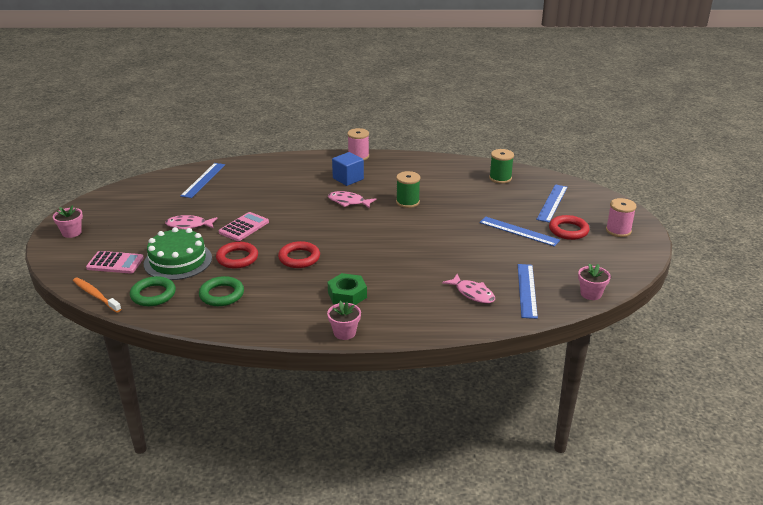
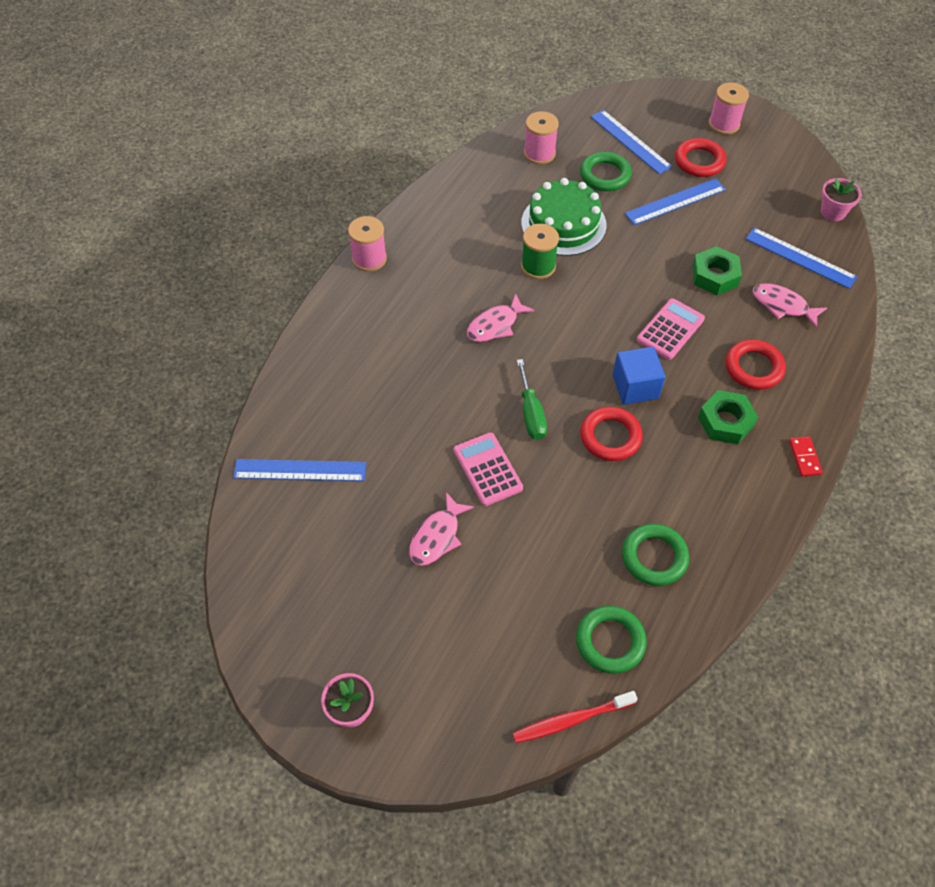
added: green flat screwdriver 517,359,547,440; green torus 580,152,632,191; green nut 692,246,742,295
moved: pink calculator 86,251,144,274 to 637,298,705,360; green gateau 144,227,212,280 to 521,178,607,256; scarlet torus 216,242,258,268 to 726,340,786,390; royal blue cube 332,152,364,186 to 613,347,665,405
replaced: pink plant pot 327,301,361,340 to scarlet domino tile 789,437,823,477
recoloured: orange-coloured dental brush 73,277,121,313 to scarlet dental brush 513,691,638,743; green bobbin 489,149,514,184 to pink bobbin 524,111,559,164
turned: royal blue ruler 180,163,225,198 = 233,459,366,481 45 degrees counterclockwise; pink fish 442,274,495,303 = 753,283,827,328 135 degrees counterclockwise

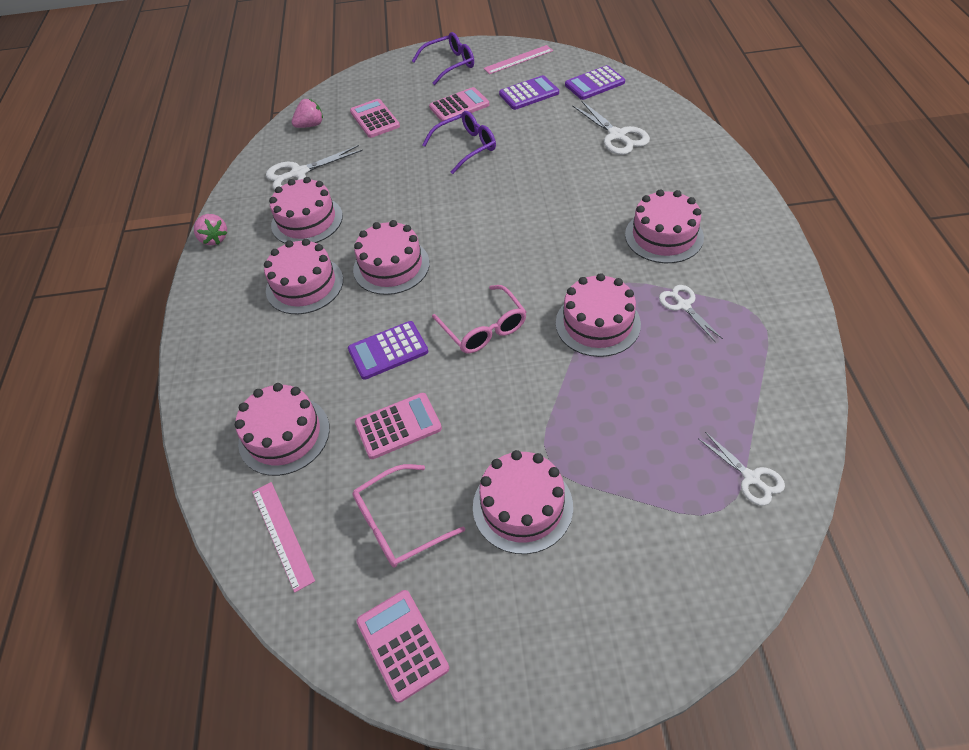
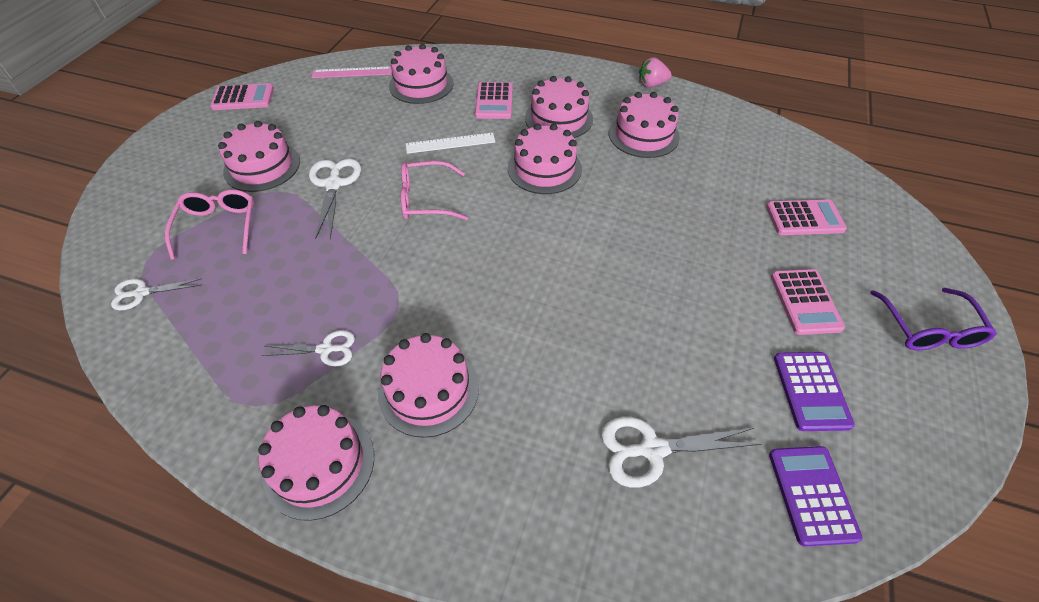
removed: pink berry 292,99,323,128; royal purple eyeglasses 422,111,496,174; pink ruler 483,45,553,74
moved: pure white scissors 266,145,363,190 to 309,159,361,239; pink eyeglasses 352,464,465,567 to 165,189,254,260; pink calculator 355,393,442,459 to 475,82,513,119; pink gateau 556,273,641,357 to 258,405,374,521
replaced: royal purple calculator 348,321,428,380 to pure white ruler 406,133,495,154

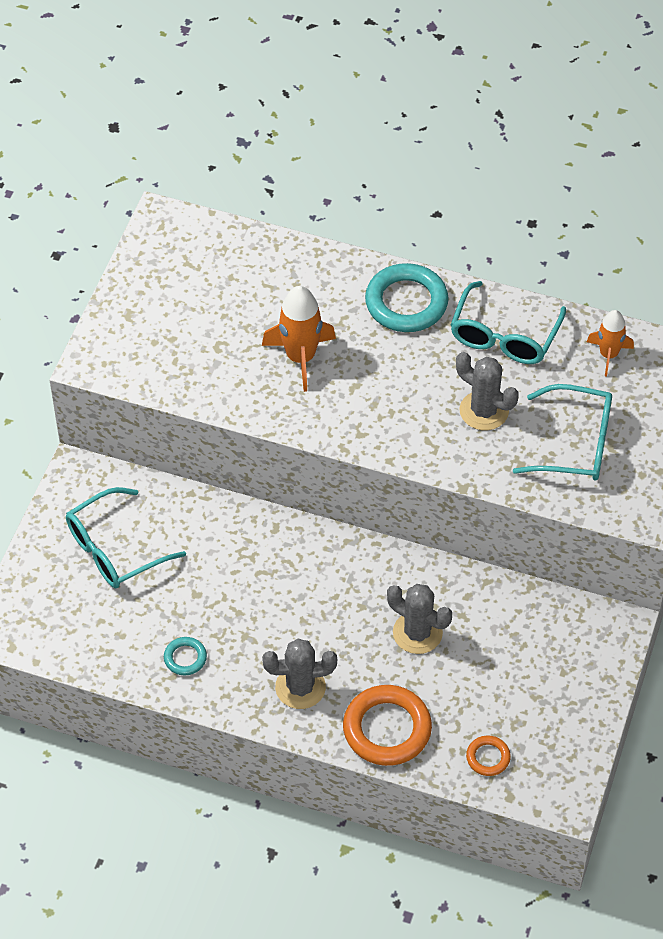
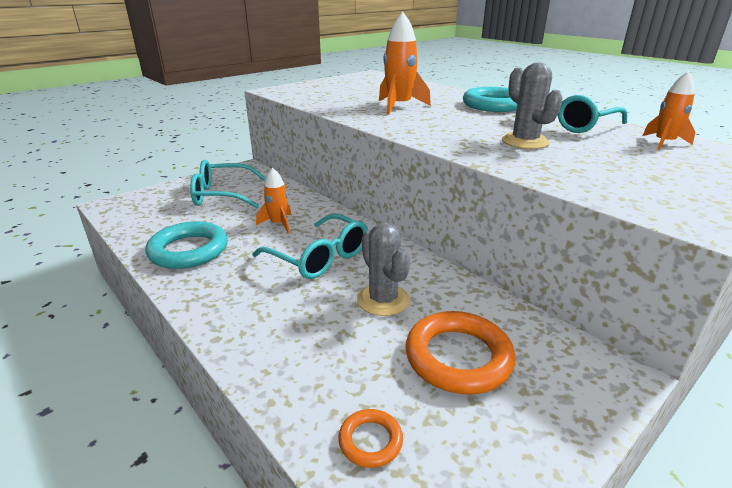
removed: grey cactus 262,639,337,709
added: orange-coloured toy rocket 256,168,291,233
moved: orange-coloured torus 343,685,432,766 to 405,311,515,395; aqua eyeglasses 513,384,612,480 to 253,214,368,279
resized: aqua torus 164,637,207,675 = 146,221,228,269 x2.02

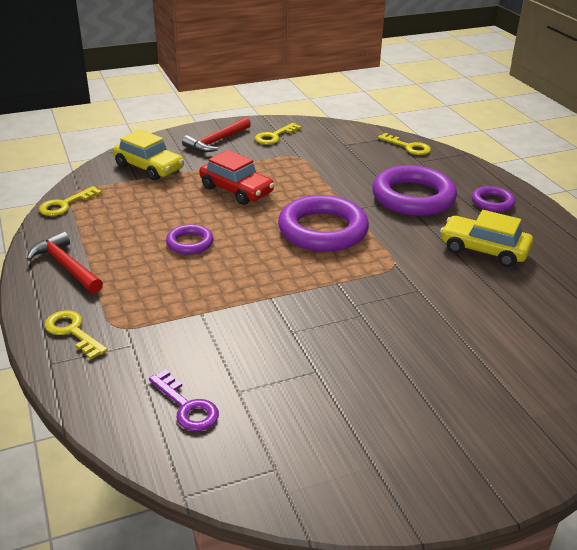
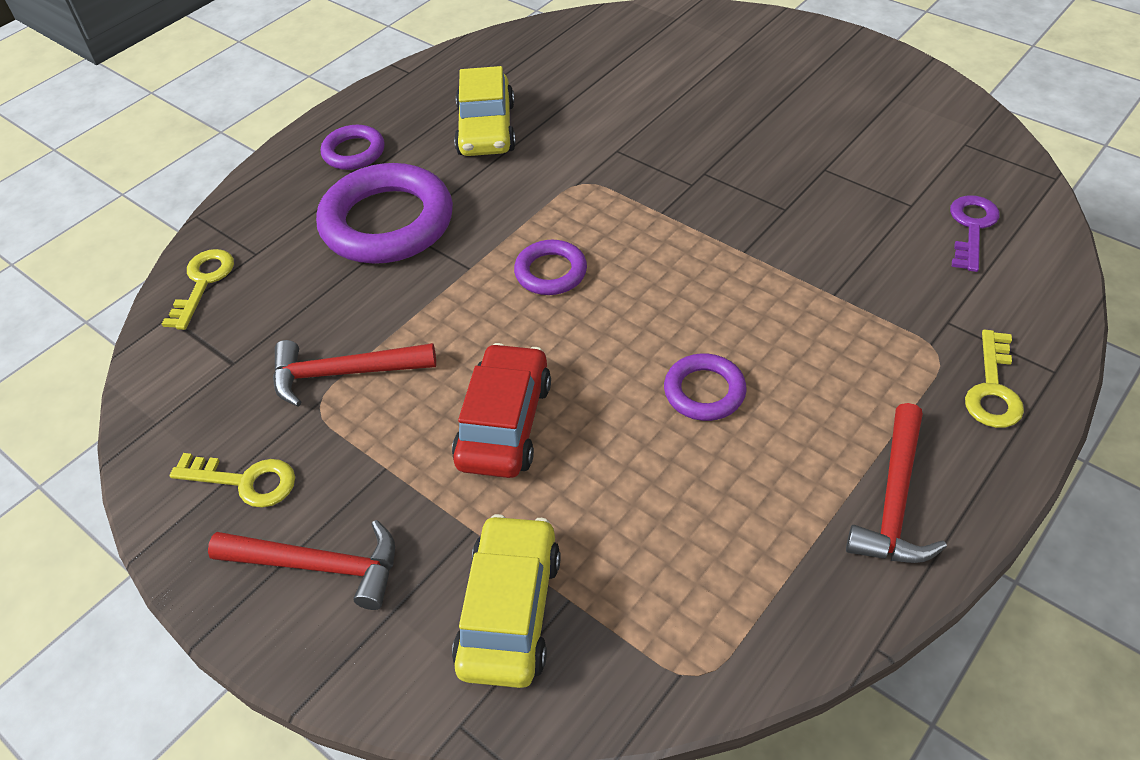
removed: bright yellow door key 39,186,102,216
added: scarlet hammer 273,340,436,407
resized: royal purple torus 278,195,369,252 = 514,240,587,295 x0.51

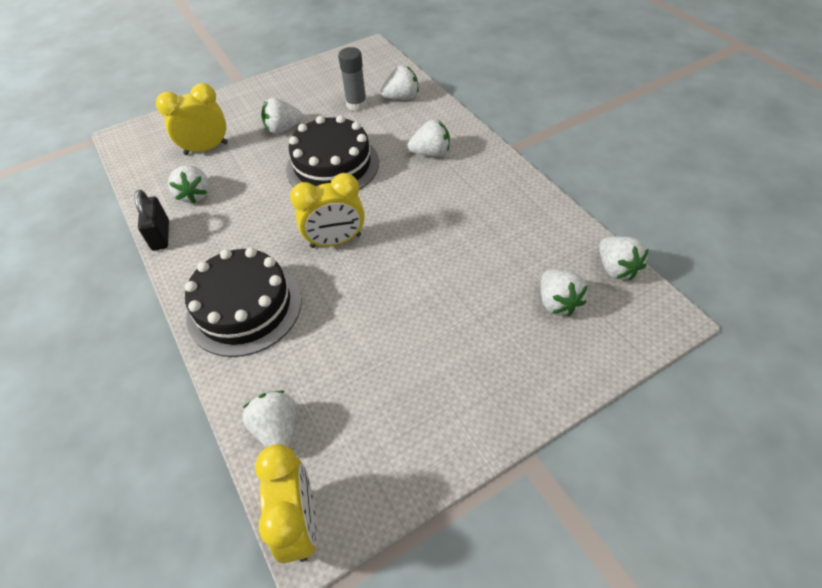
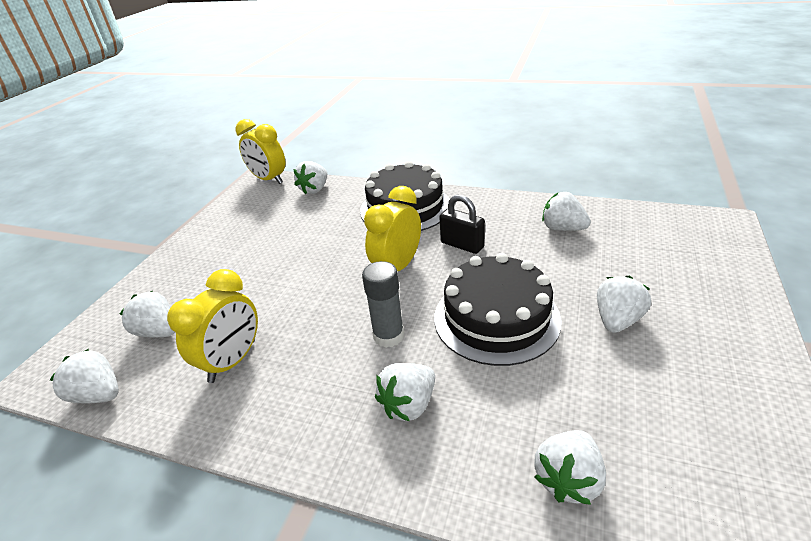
moved: jet-black lock 134,190,169,251 to 440,195,485,254; bright yellow clock 156,83,228,155 to 167,269,258,383; grey stick of glue 338,47,367,111 to 362,261,404,348
turned: pure white berry 243,390,296,447 = 293,161,327,194 90 degrees clockwise

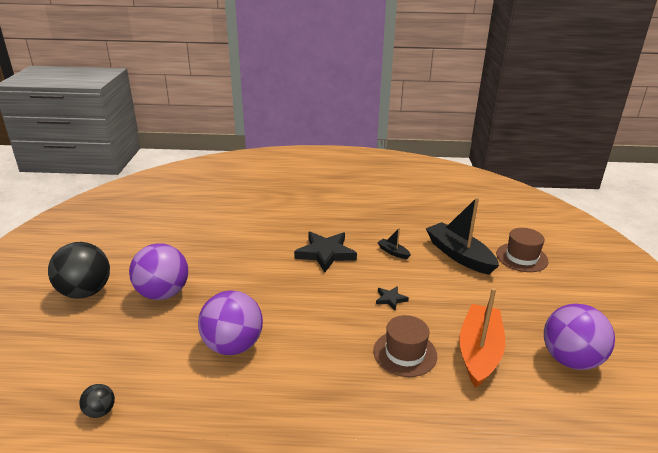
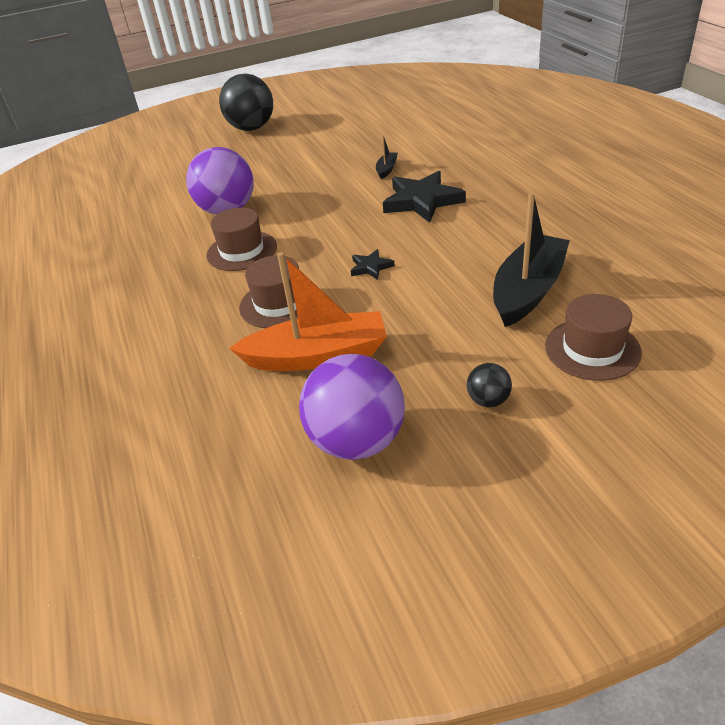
removed: royal purple play ball 129,243,188,300
added: dark brown top hat 206,207,277,271
moved: jet-black play ball 79,384,115,418 to 467,363,512,407; jet-black boat 377,228,411,259 to 376,135,398,179

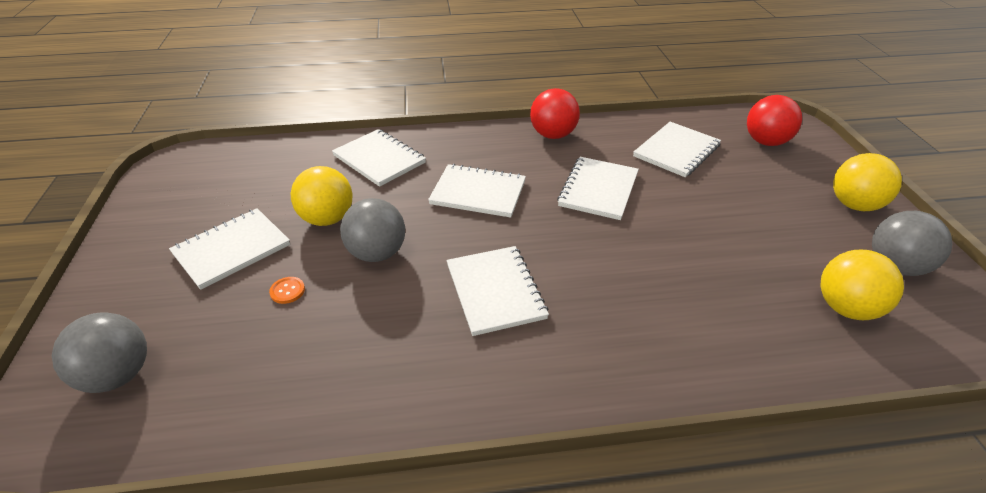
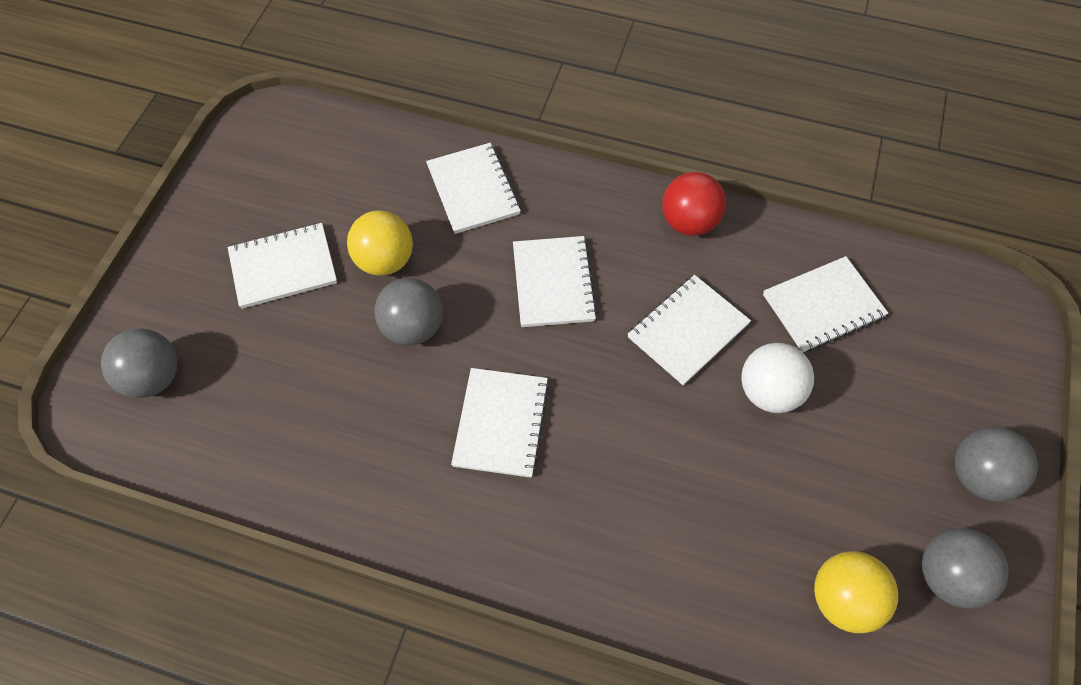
removed: orange-coloured sewing button 269,277,305,304; scarlet play ball 747,95,802,146
added: pure white play ball 741,343,814,413
recoloured: bright yellow play ball 833,153,902,211 to grey play ball 954,427,1038,502
turned: pure white notebook 428,164,526,218 = 513,236,598,327 45 degrees clockwise

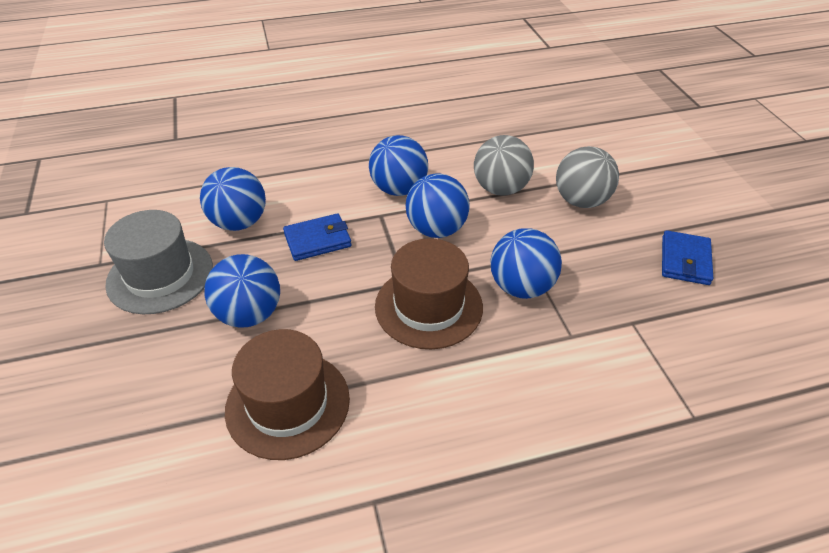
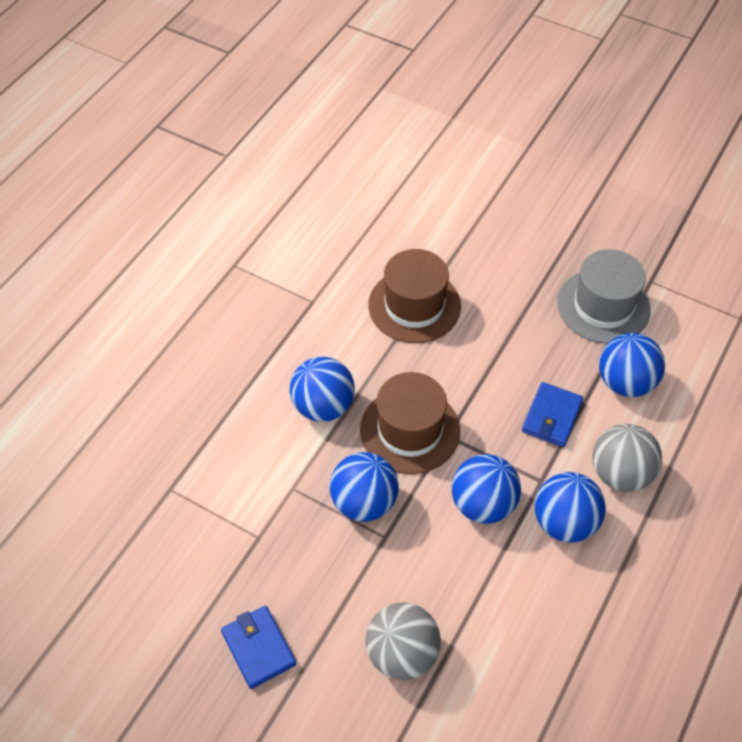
moved: royal blue play ball 205,254,280,328 to 290,357,355,422; grey play ball 474,135,534,196 to 592,424,662,492

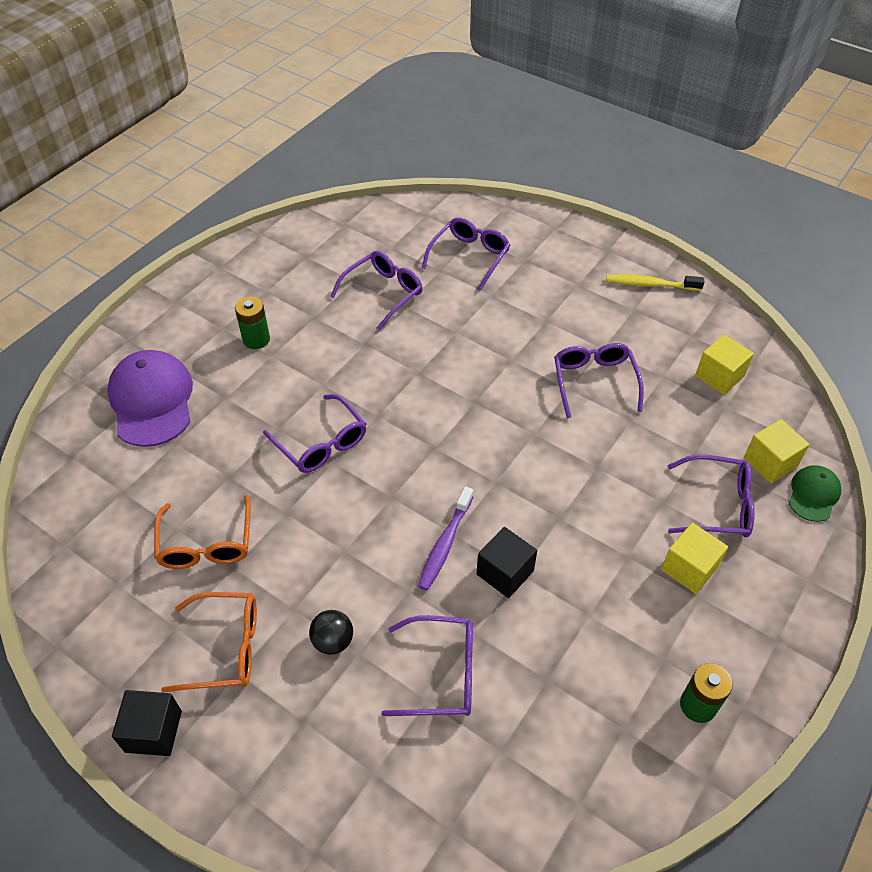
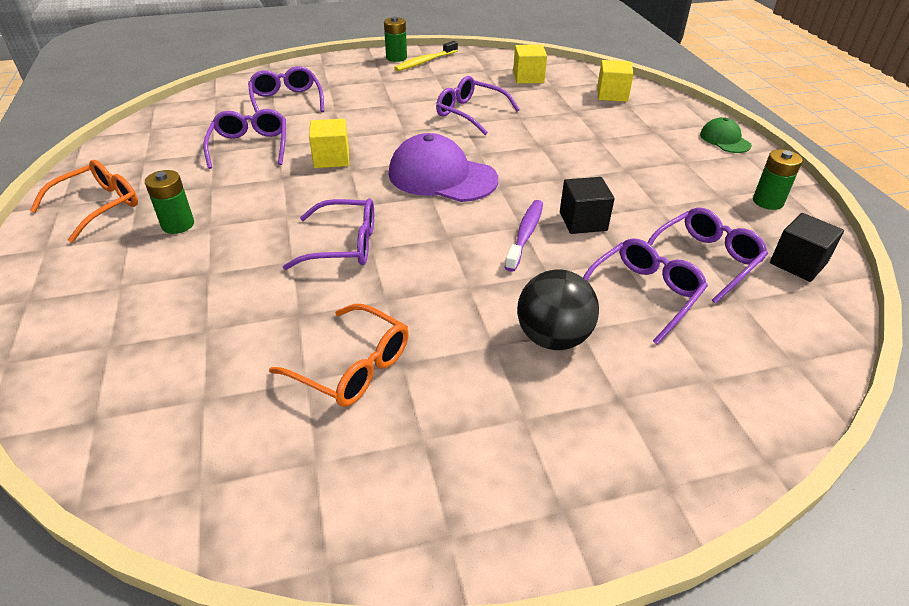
added: green battery 384,17,407,62
moved: royal purple peaked cap 107,350,193,447 to 389,133,498,202; jet-black cube 112,690,182,756 to 770,213,844,282; orange-coloured eyeglasses 161,592,257,693 to 30,160,138,243; bright yellow cube 661,523,728,594 to 309,119,349,168; royal purple eyeglasses 667,455,755,537 to 647,208,768,304; green peaked cap 789,465,842,522 to 700,117,752,153
turned: royal purple dental brush 418,487,473,590 = 505,200,543,272 135 degrees counterclockwise
resized: jet-black play ball 309,610,353,655 = 517,269,599,350 x1.65

